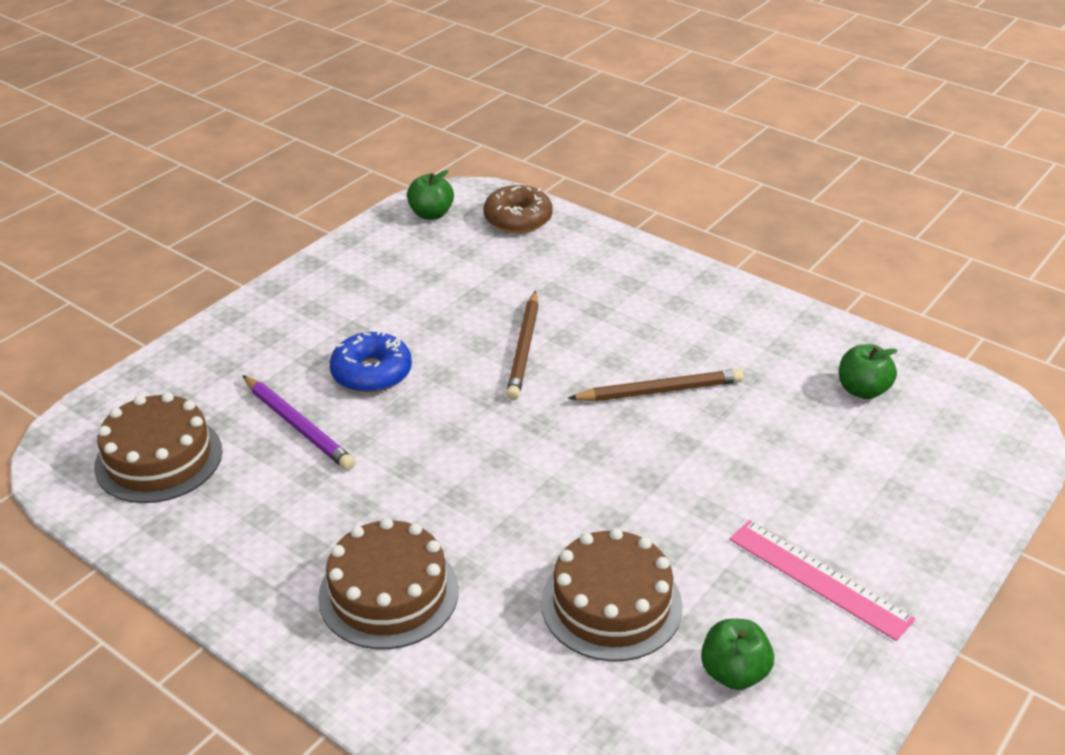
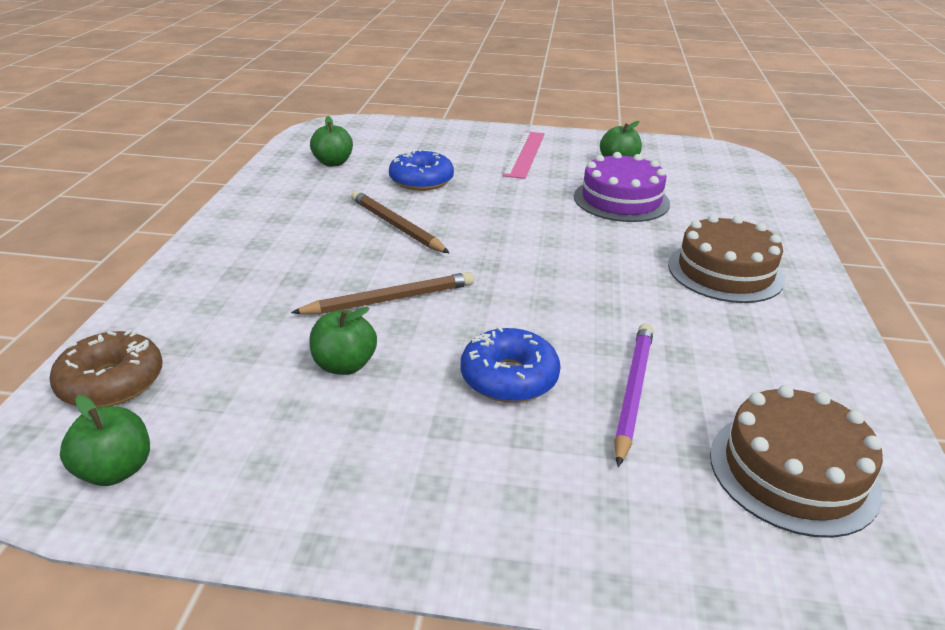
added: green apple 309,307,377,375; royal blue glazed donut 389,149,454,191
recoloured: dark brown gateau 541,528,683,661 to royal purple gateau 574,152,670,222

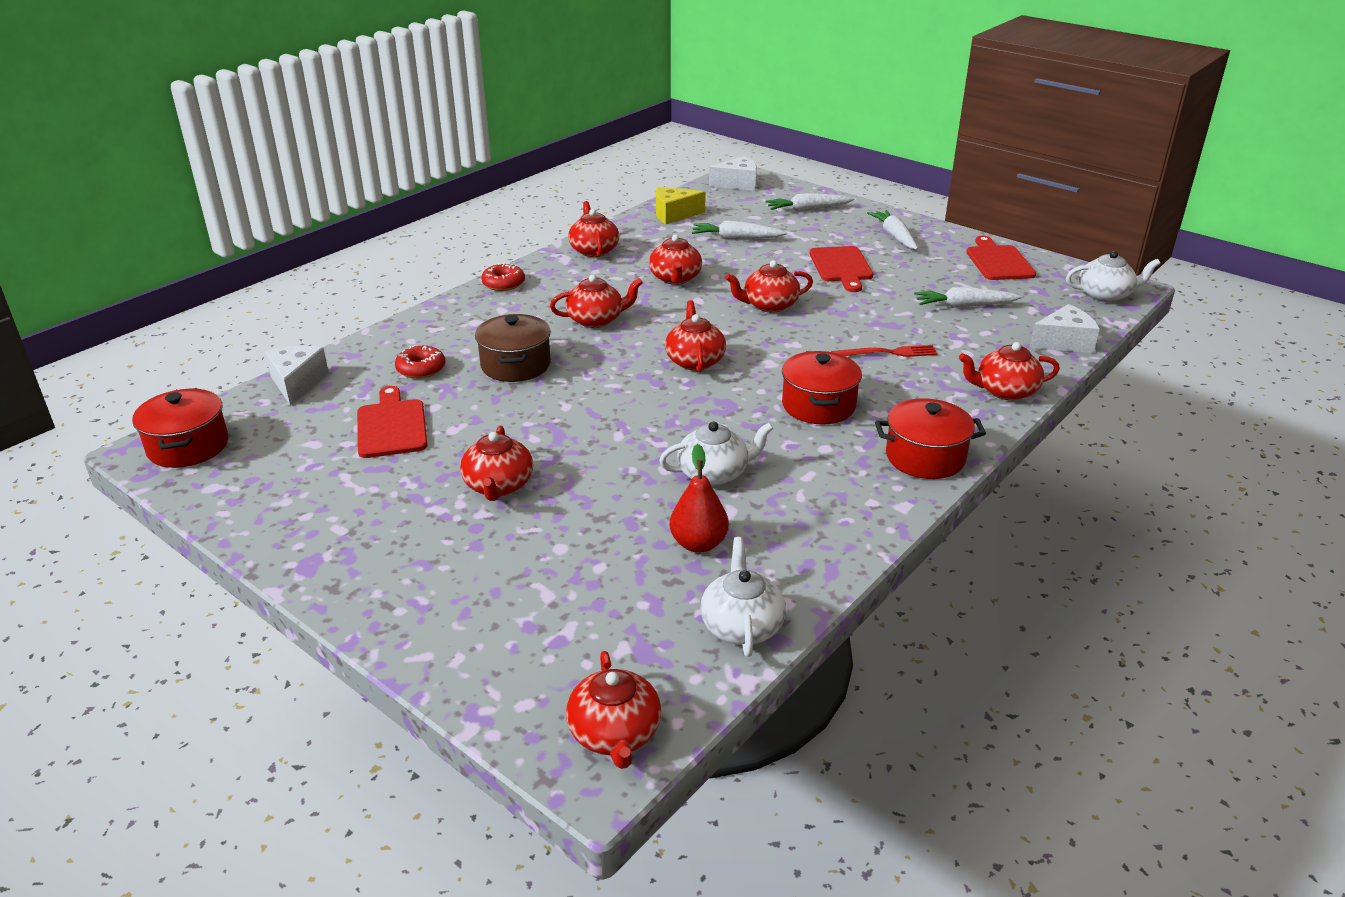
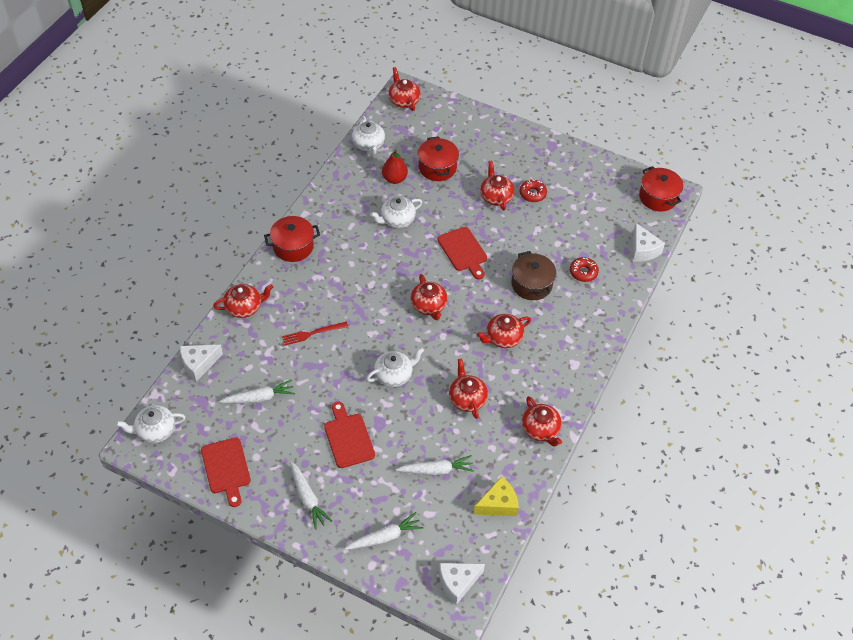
moved: scarlet bread board 357,386,427,458 to 438,227,487,280; scarlet glazed donut 481,263,525,291 to 520,180,547,202; scarlet pot 782,351,862,424 to 418,136,459,181
recoloured: scarlet china teapot 725,260,813,313 to pure white china teapot 366,347,424,387

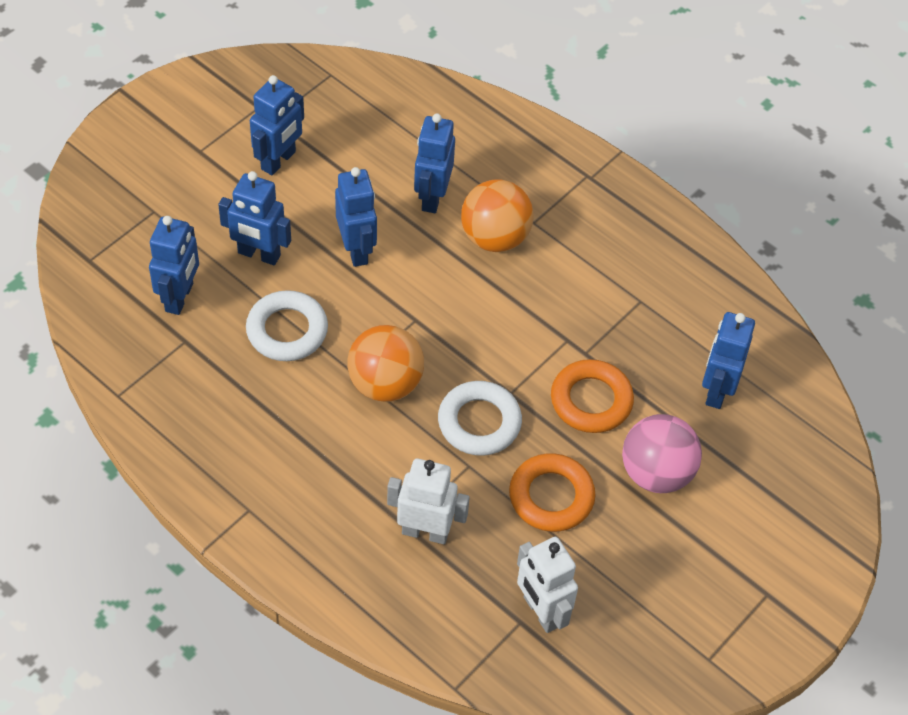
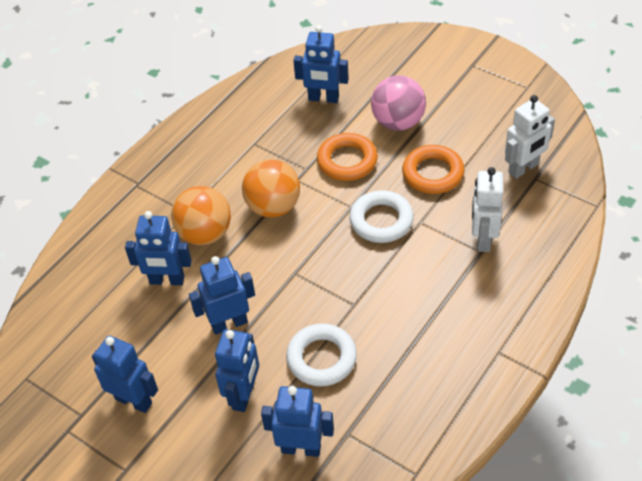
moved: orange-coloured play ball 347,325,424,402 to 242,159,300,218

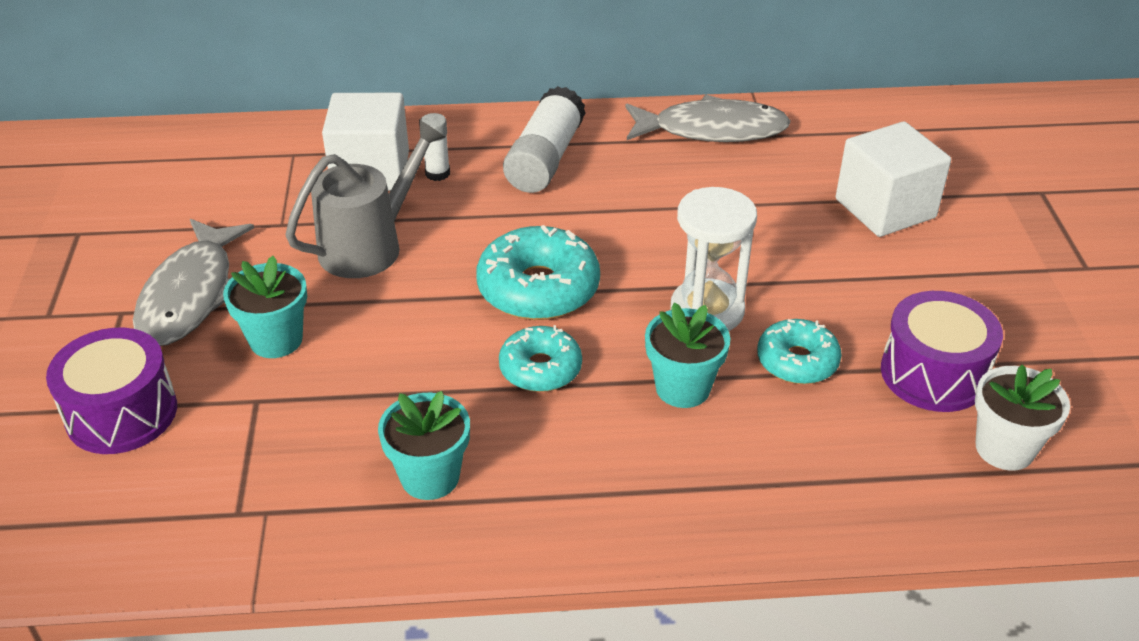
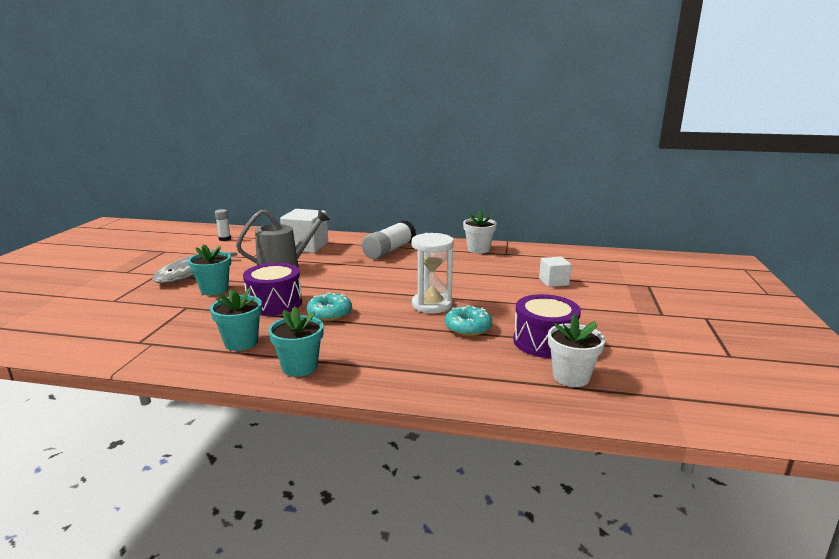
removed: aqua glazed donut 476,225,600,320
moved: royal purple drum 46,328,177,454 to 243,263,302,316; pure white stick of glue 421,113,450,181 to 215,209,231,241; aqua plant pot 645,302,730,408 to 269,307,324,377
replaced: grey fish 626,95,791,142 to pure white plant pot 463,209,497,254
resized: pure white cube 836,121,951,237 = 539,256,572,287 x0.57

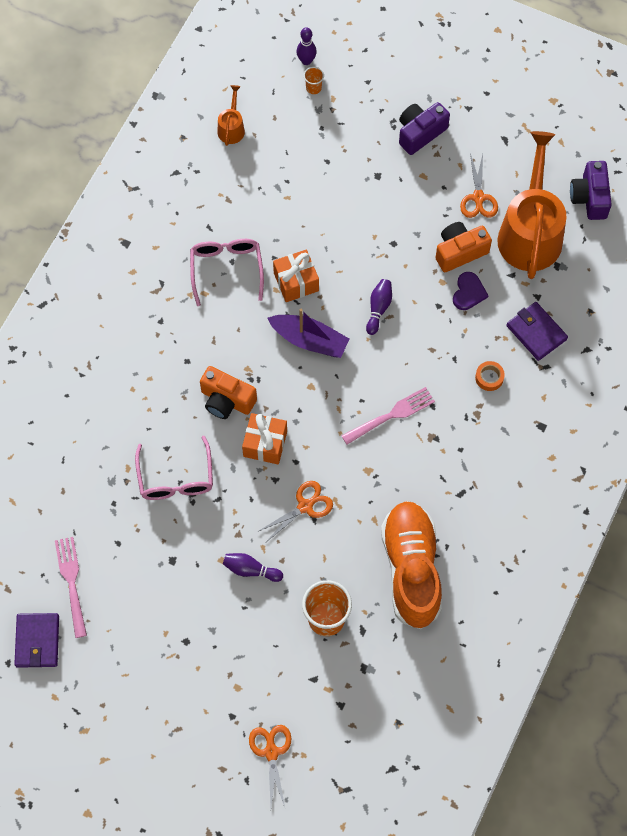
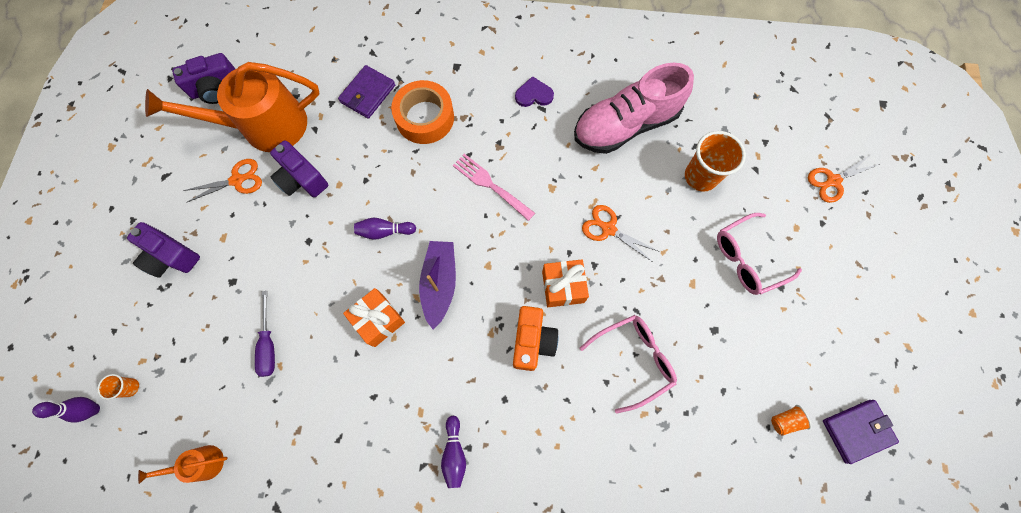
added: royal purple flat screwdriver 255,291,275,377
moved: pink eyeglasses 190,239,264,306 to 717,213,802,295; royal purple tenpin 223,553,283,582 to 441,416,466,488; royal purple love heart 453,272,489,310 to 515,76,554,107
replaced: pink fork 55,537,87,638 to orange-coloured cup 771,405,812,436
recoloured: orange-coloured shoe 381,501,442,629 to pink shoe 574,63,694,154; orange-coloured compact camera 435,222,492,272 to royal purple compact camera 270,140,328,197
resized: orange-coloured roll of tape 475,361,505,391 = 391,80,454,144 x2.21

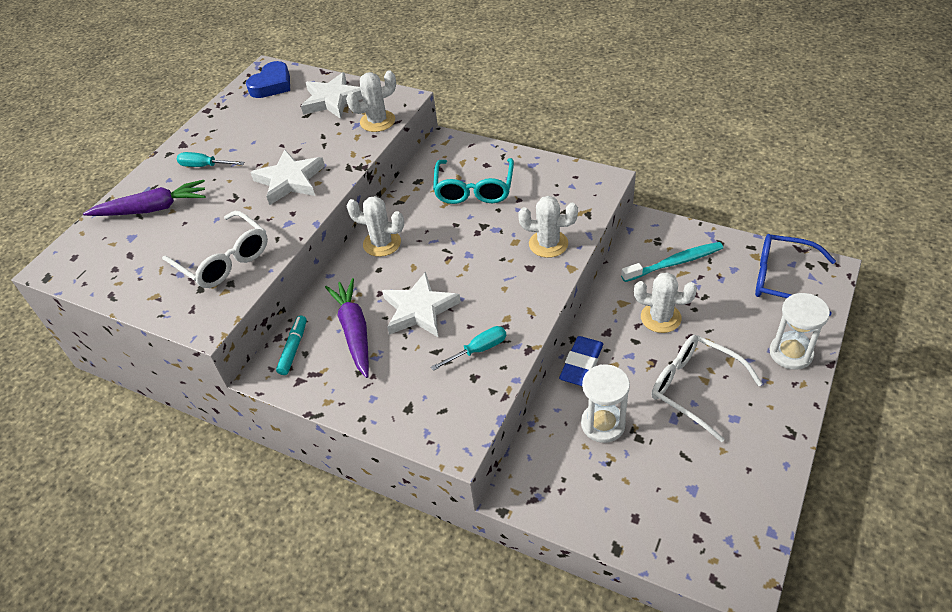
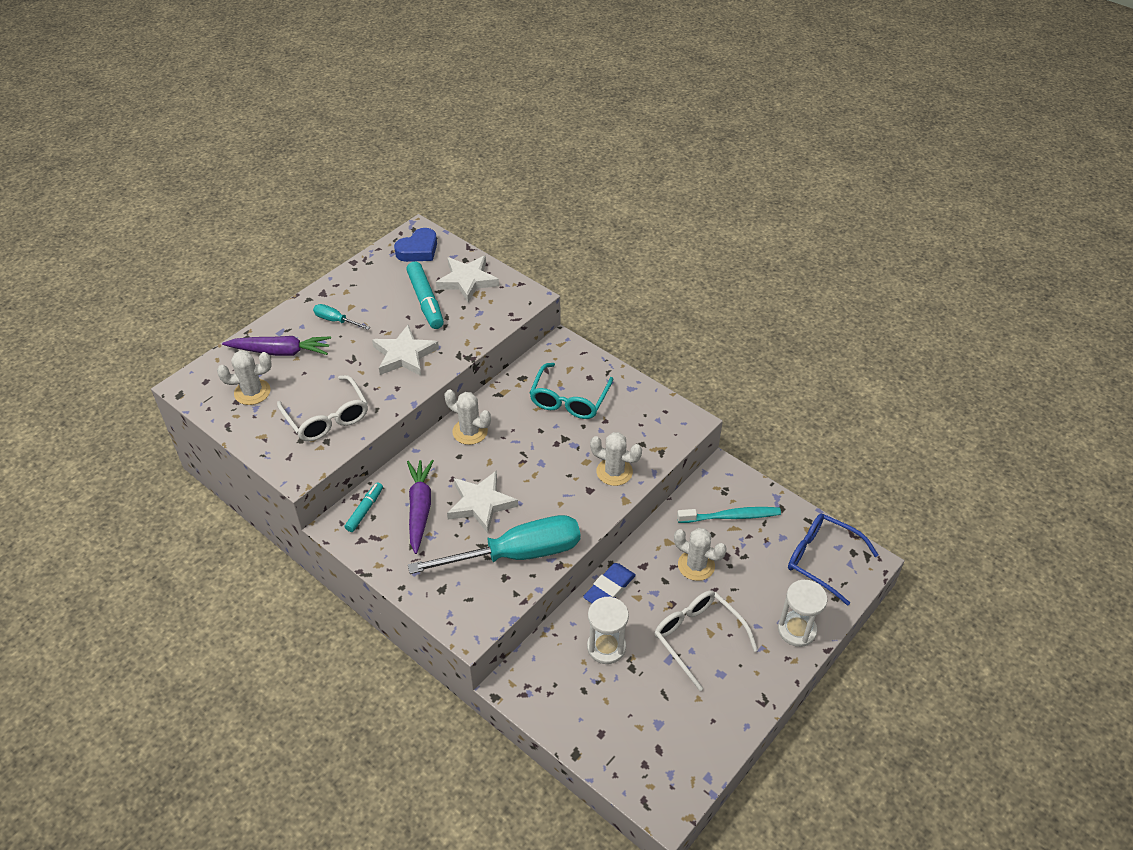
added: aqua felt pen 406,262,444,329
moved: pure white cactus 346,70,396,132 to 217,350,272,405
resized: aqua flat screwdriver 431,326,506,371 = 408,515,580,574 x2.33

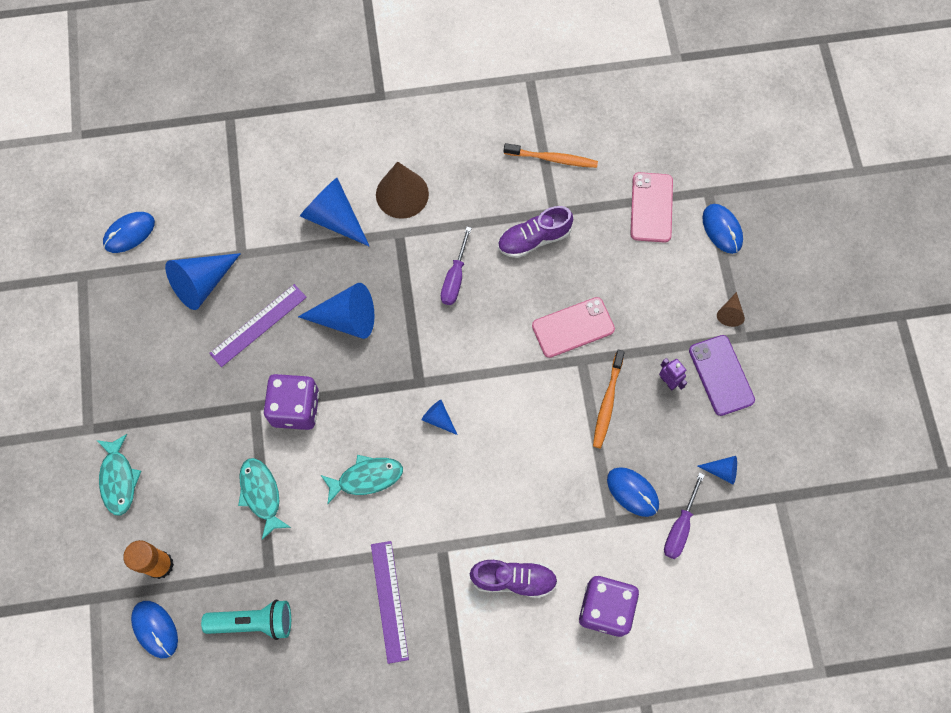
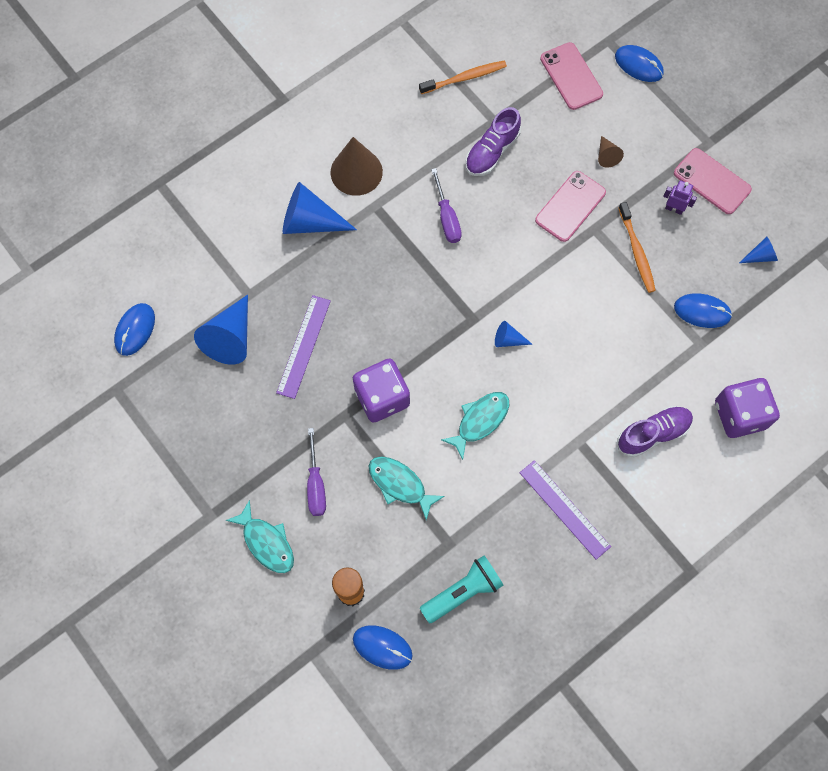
removed: royal blue cone shape 298,283,374,339
moved: royal purple flat screwdriver 664,473,704,559 to 307,428,326,516; dark brown cone shape 717,292,745,327 to 598,136,624,167
recoloured: royal purple mobile phone 689,335,755,416 to pink mobile phone 674,148,752,214

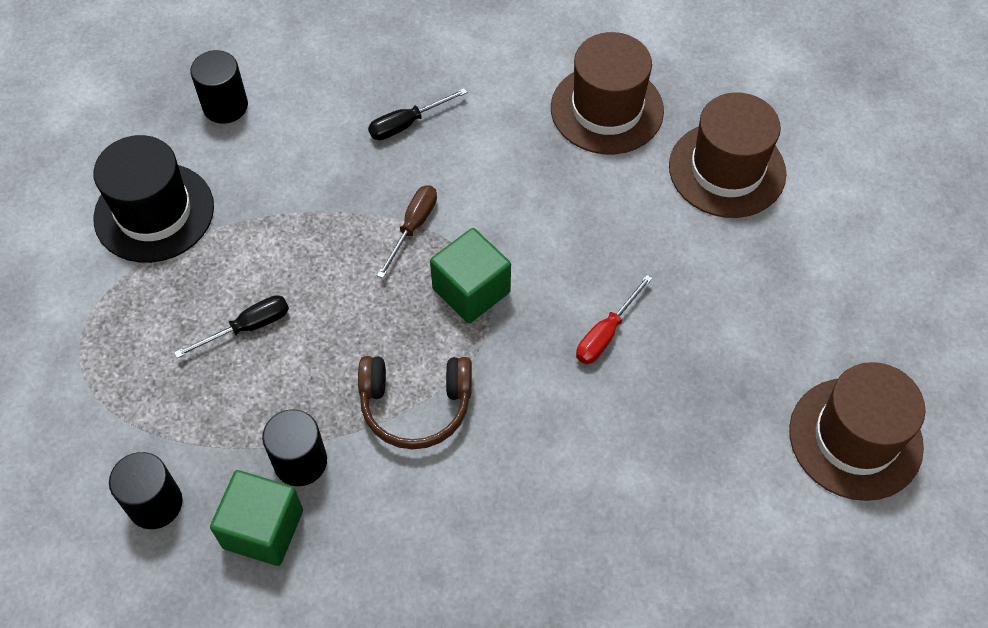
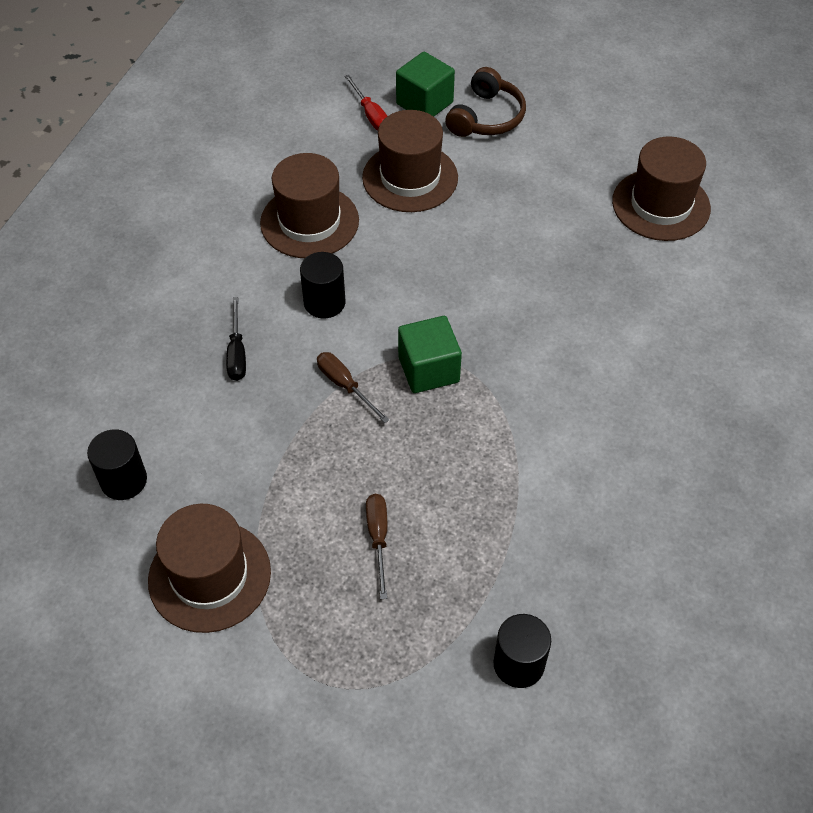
moved: green cube 210,470,303,566 to 396,52,455,117; jet-black solid cylinder 262,409,327,486 to 300,252,345,318; dark brown headphones 358,356,472,449 to 445,67,526,137; scarlet flat screwdriver 576,275,653,364 to 344,75,387,130
recoloured: jet-black top hat 93,135,214,263 to dark brown top hat 148,504,271,633; jet-black flat screwdriver 174,295,289,358 to dark brown flat screwdriver 366,494,387,599

